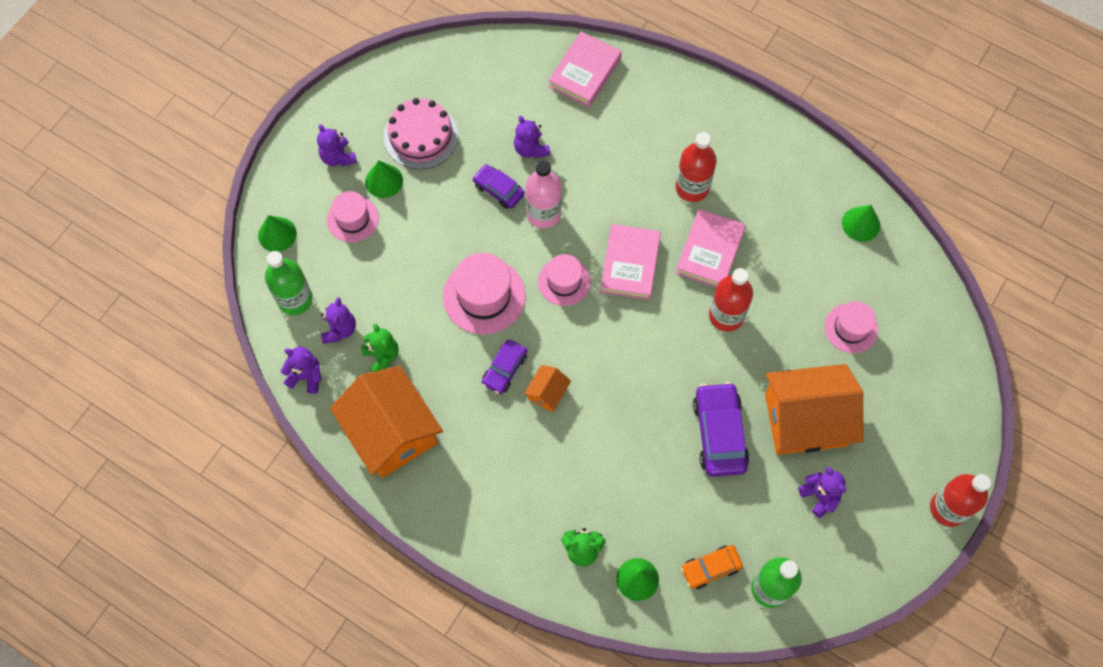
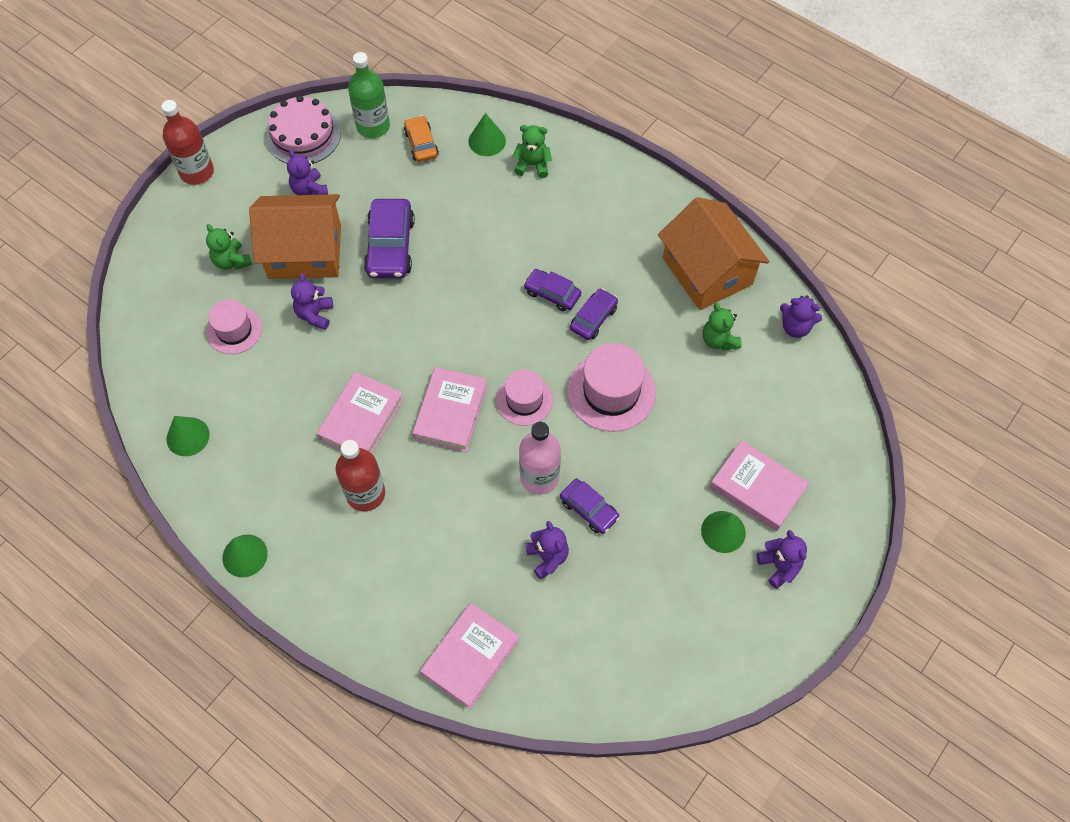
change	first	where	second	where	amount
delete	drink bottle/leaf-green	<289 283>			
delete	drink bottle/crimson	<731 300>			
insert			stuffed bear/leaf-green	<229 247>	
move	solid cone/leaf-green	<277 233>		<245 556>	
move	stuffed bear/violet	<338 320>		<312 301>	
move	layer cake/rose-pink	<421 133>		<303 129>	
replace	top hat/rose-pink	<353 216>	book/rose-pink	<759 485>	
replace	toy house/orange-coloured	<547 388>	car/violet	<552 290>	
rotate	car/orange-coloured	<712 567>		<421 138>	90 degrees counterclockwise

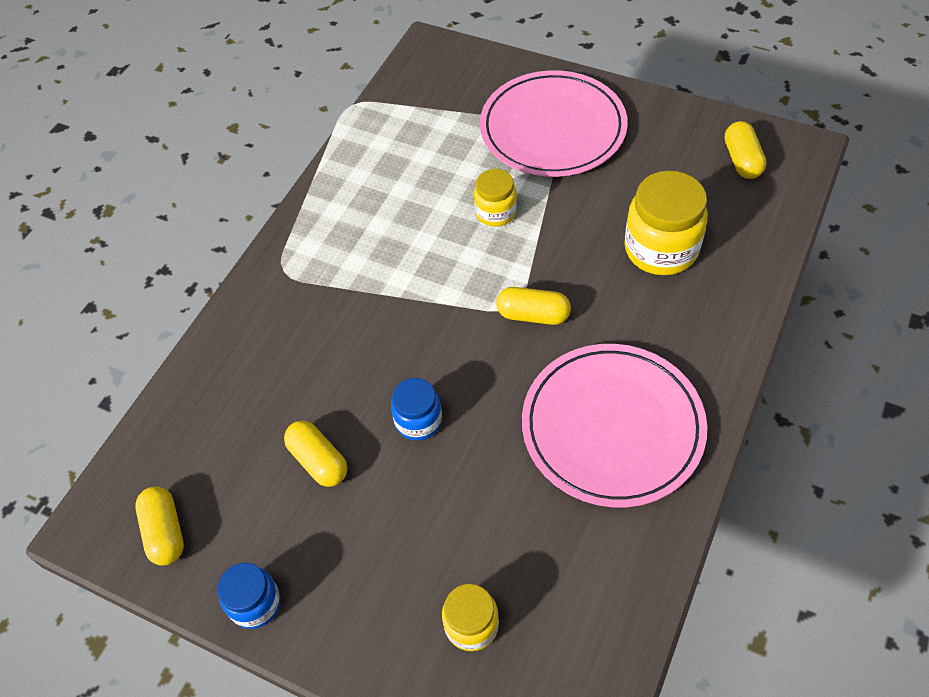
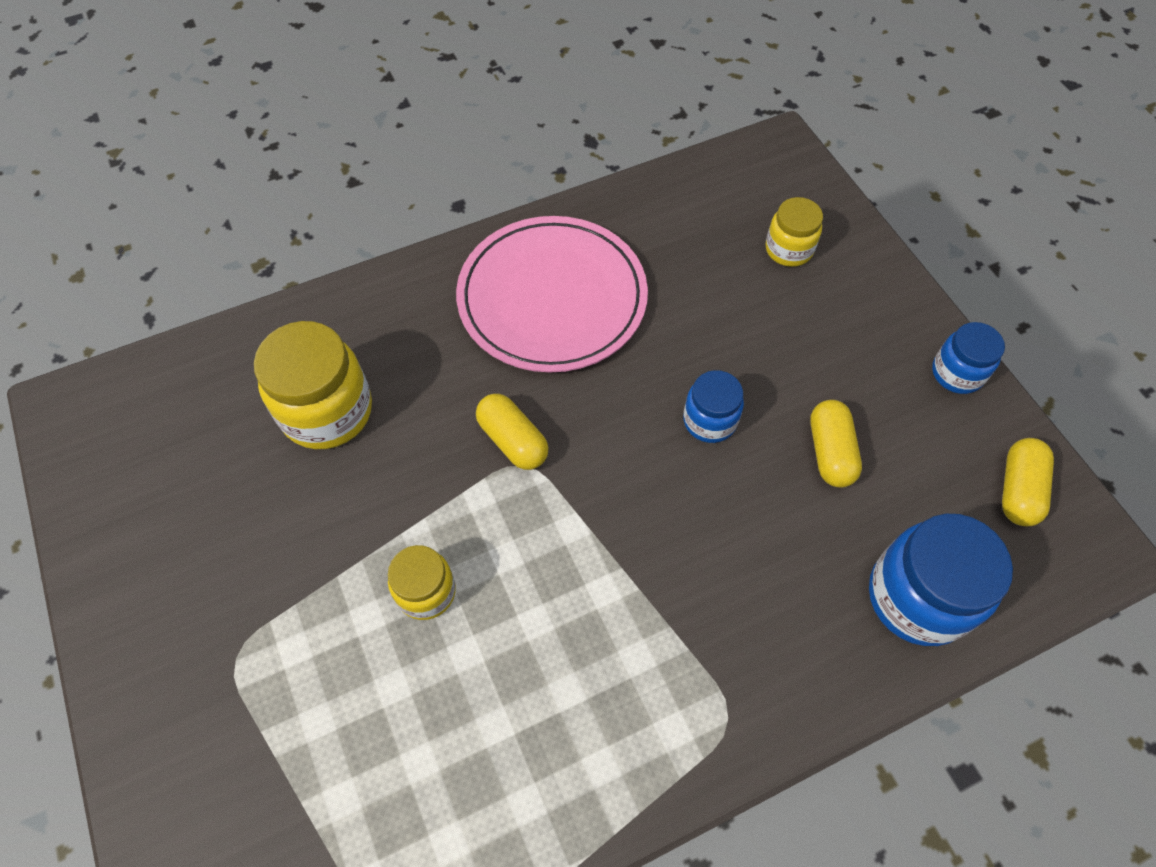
change	first	where	second	where	amount
delete	flat dish/rose-pink	<554 123>			
delete	capsule/yellow	<746 150>			
insert			jar/cobalt	<941 580>	

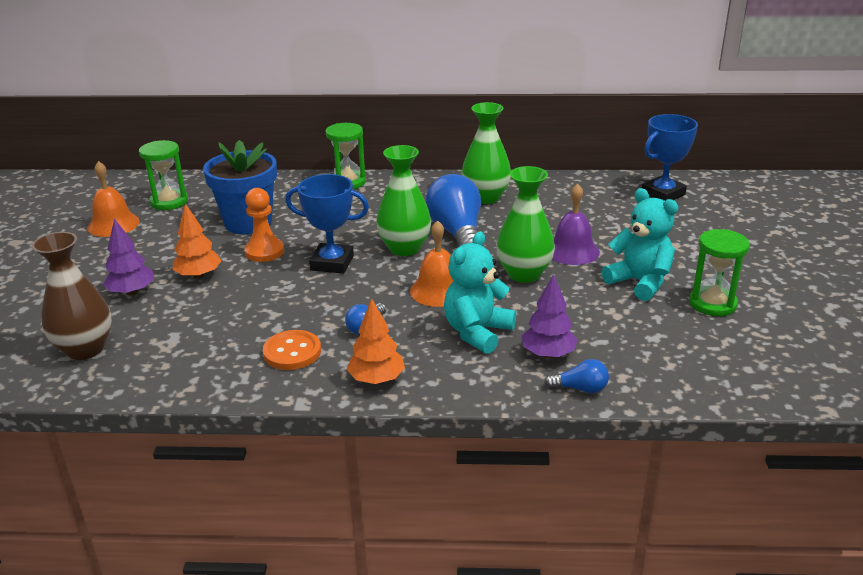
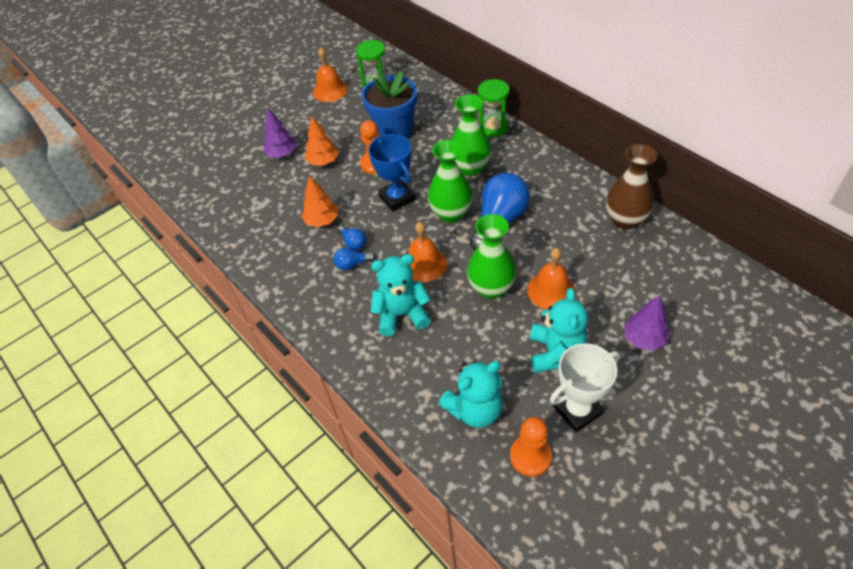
change	first	where	second	where	amount
delete	button/orange-coloured	<292 350>			
delete	trophy/cobalt	<670 157>			
insert			stuffed bear/turquoise	<471 394>	
insert			game pawn/orange-coloured	<531 447>	
move	vase/dark brown	<72 296>		<631 187>	
move	tree/orange-coloured	<376 341>		<320 201>	
move	vase/leaf-green	<486 153>		<471 135>	
move	tree/violet	<549 316>		<647 323>	
move	bulb/cobalt	<576 376>		<352 237>	
replace	sandglass/leaf-green	<719 272>	trophy/pure white	<585 388>	
recolor	hand bell/violet	<576 224>	hand bell/orange-coloured	<551 279>	

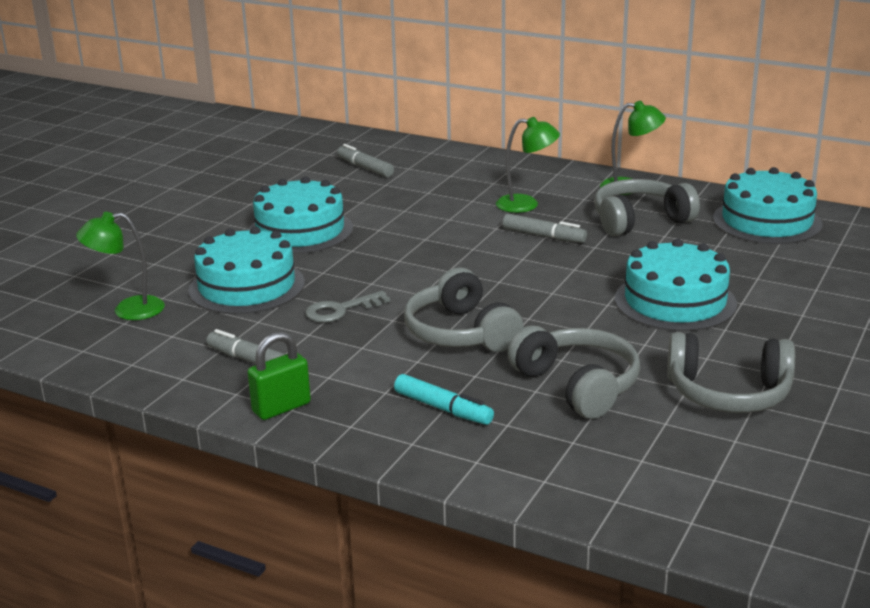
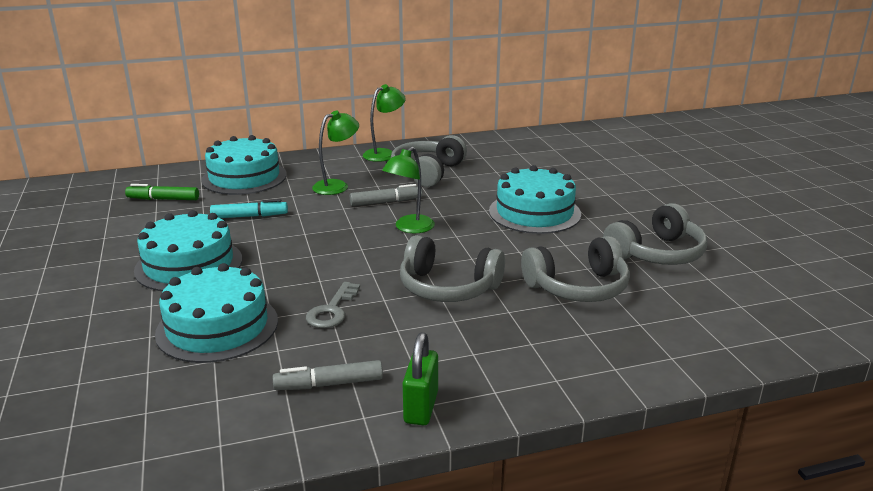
change	first	where	second	where	amount
move	reading lamp/leaf-green	<120 266>		<408 190>	
move	marker pen/turquoise	<444 399>		<249 208>	
move	layer cake/turquoise	<768 205>		<244 165>	
recolor	marker pen/grey	<365 160>	marker pen/leaf-green	<162 192>	
rotate	headset/grey	<573 372>		<575 269>	150 degrees clockwise

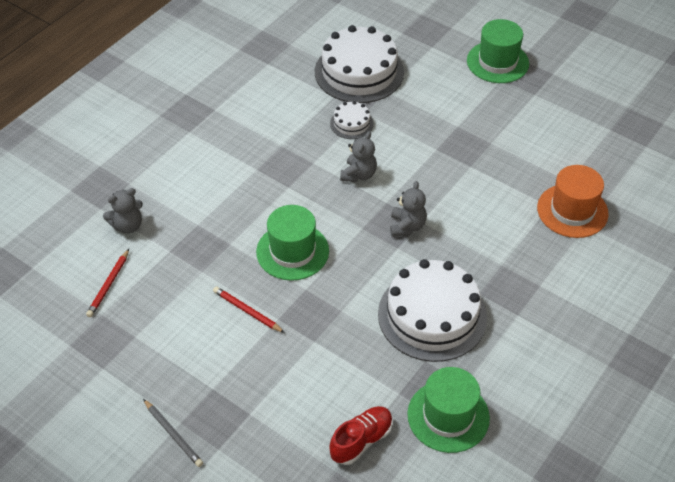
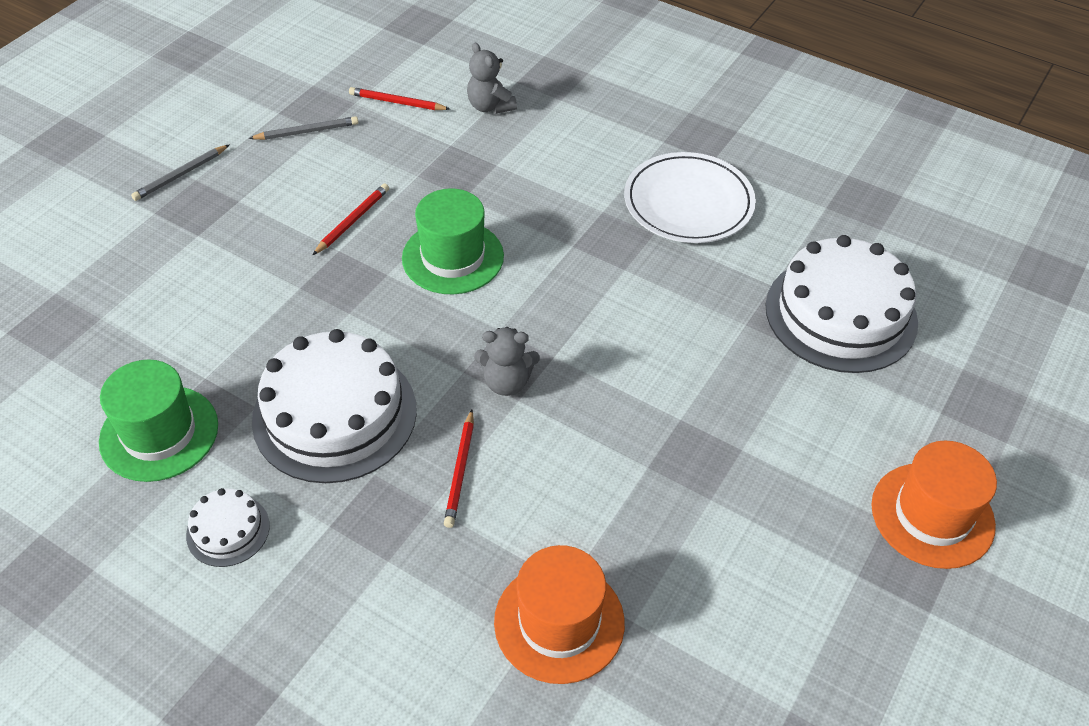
change	first	where	second	where	amount
delete	lace-up shoe/crimson	<361 435>			
delete	stuffed bear/grey	<358 156>			
insert			lead pencil/grey	<303 128>	
insert			lead pencil/crimson	<459 468>	
insert			flat dish/pure white	<690 197>	
move	layer cake/pure white	<352 120>		<228 527>	
recolor	top hat/leaf-green	<498 51>	top hat/orange-coloured	<934 505>	

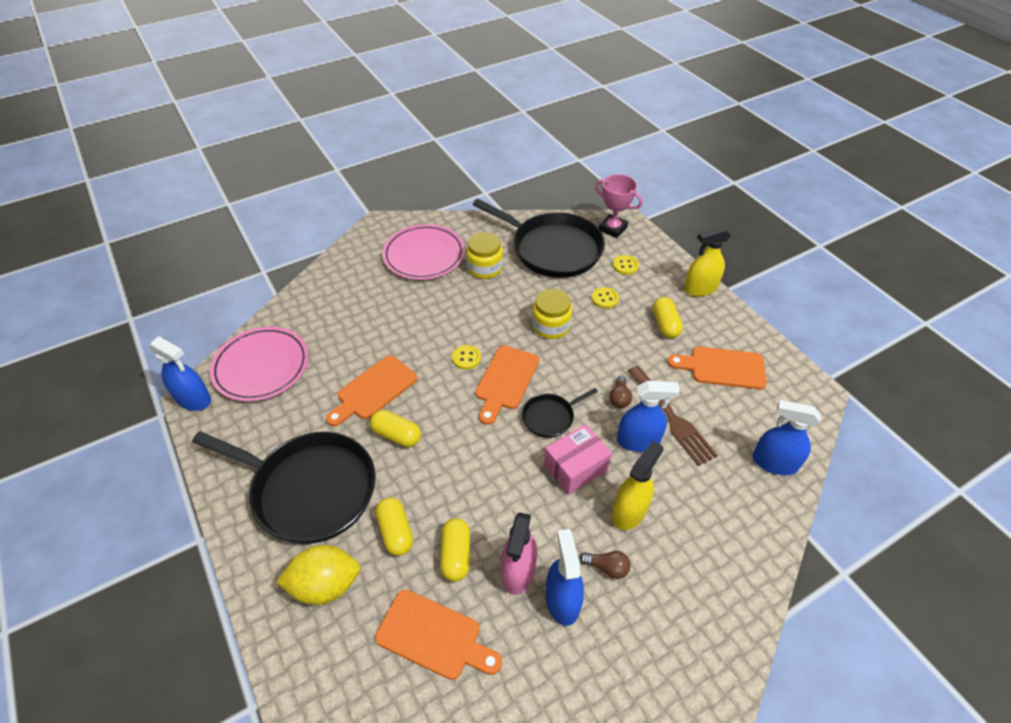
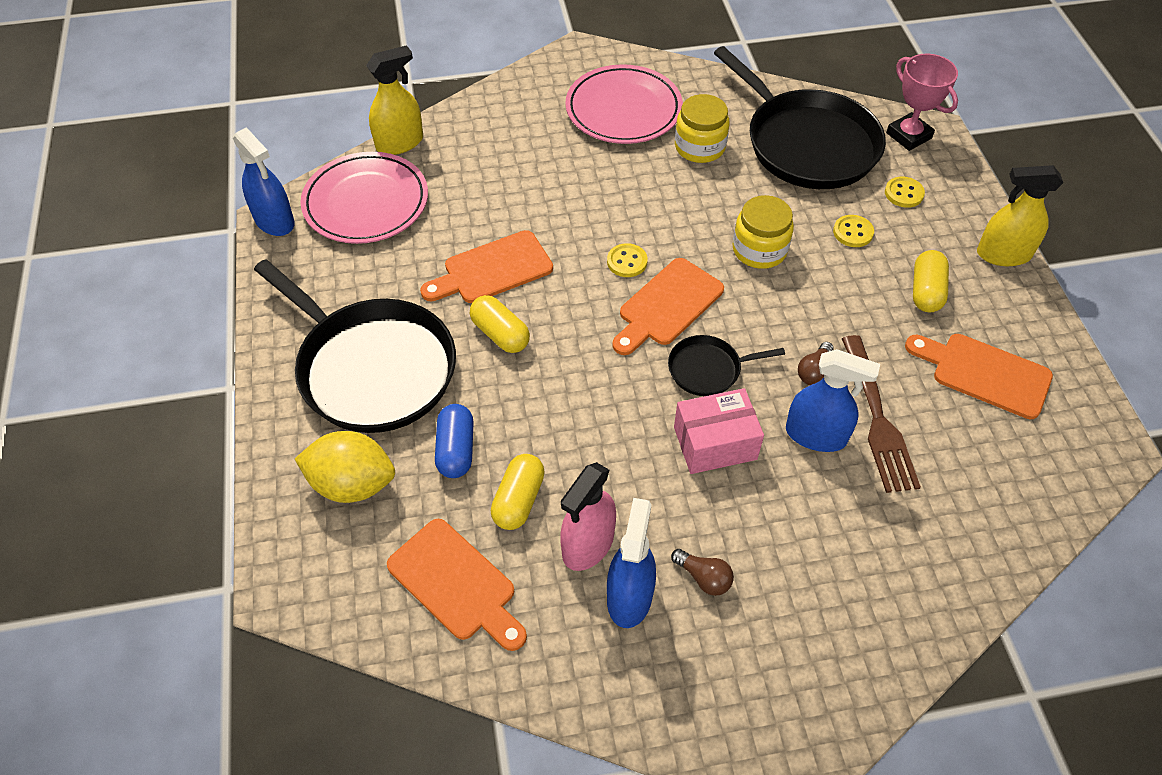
change	first	where	second	where	amount
delete	sprayer/cobalt	<786 437>			
move	sprayer/yellow	<637 485>		<394 100>	
recolor	capsule/yellow	<394 526>	capsule/cobalt	<454 441>	

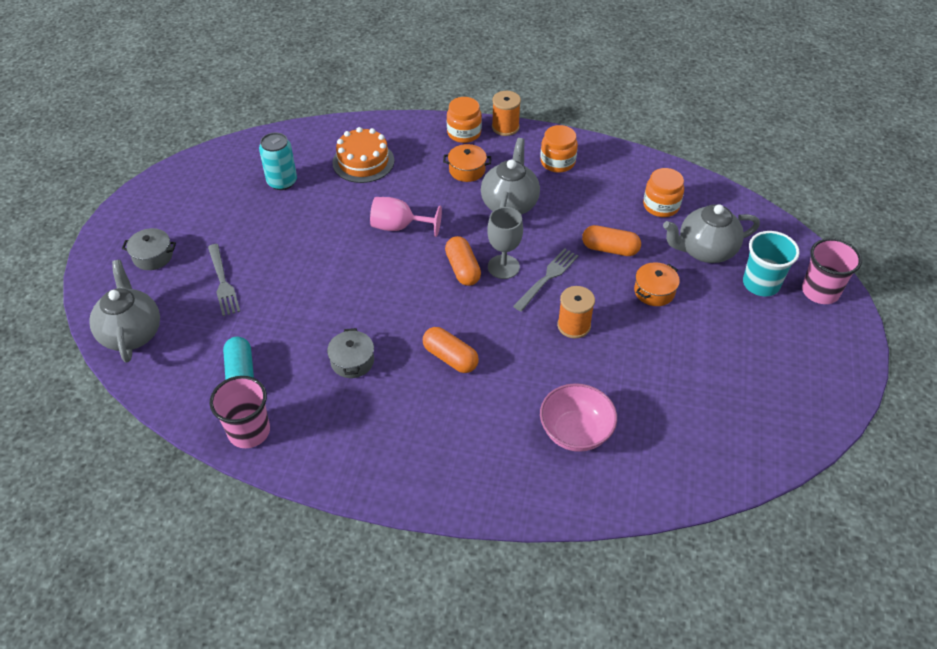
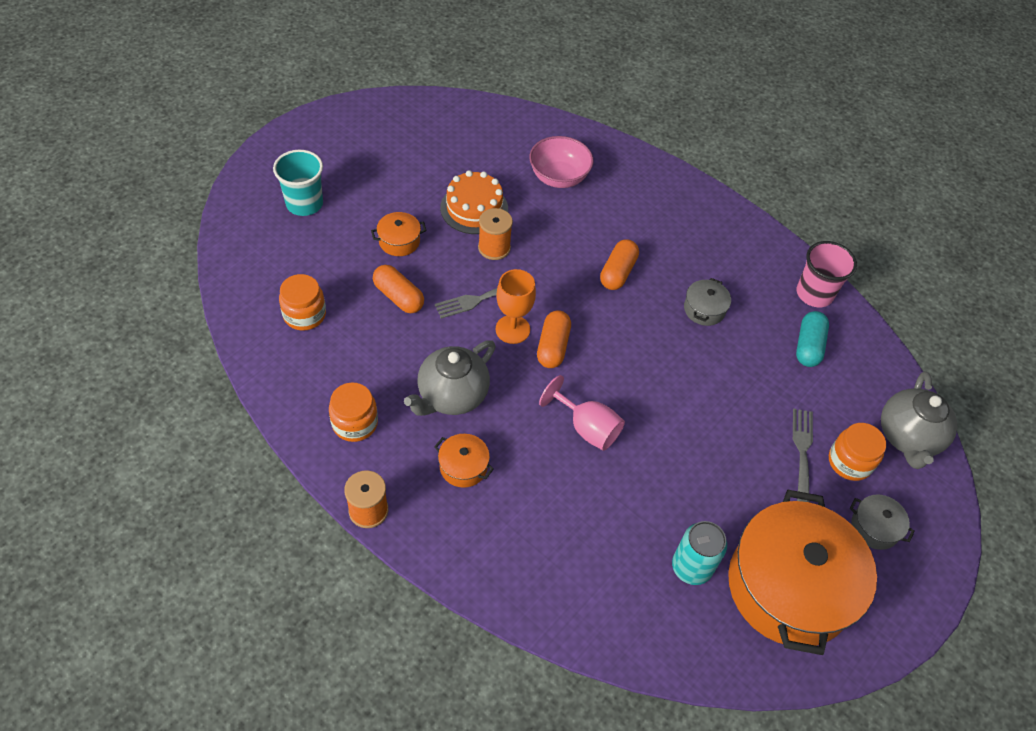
change	first	where	second	where	amount
delete	china teapot/grey	<711 233>			
delete	tumbler/rose-pink	<832 271>			
insert			pot/orange-coloured	<802 572>	
move	layer cake/orange-coloured	<363 155>		<474 202>	
move	jar/orange-coloured	<464 120>		<857 452>	
recolor	goblet/grey	<505 243>	goblet/orange-coloured	<516 306>	
rotate	capsule/orange-coloured	<451 350>		<619 264>	45 degrees clockwise

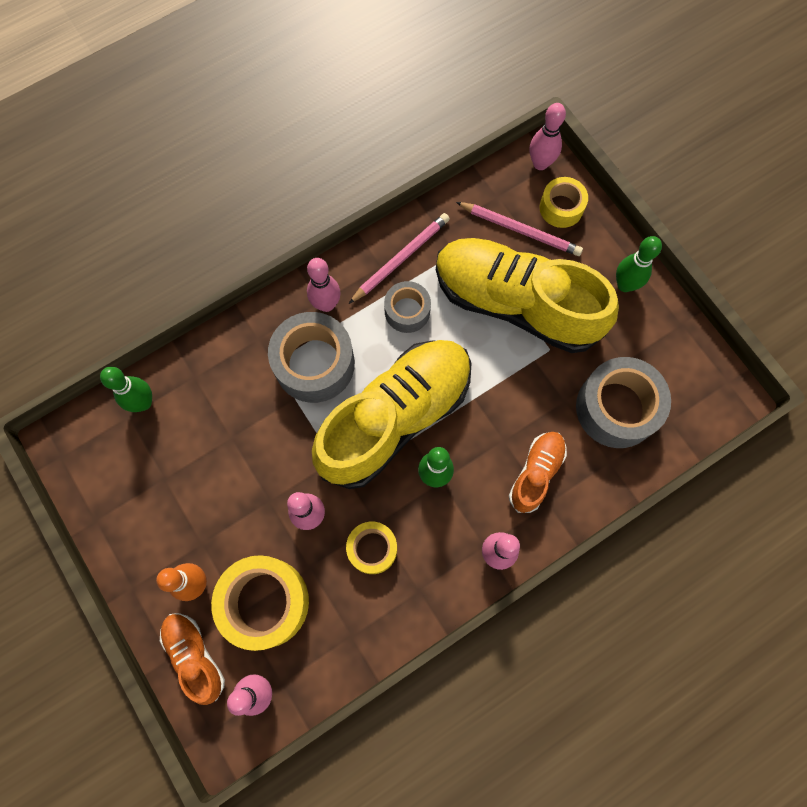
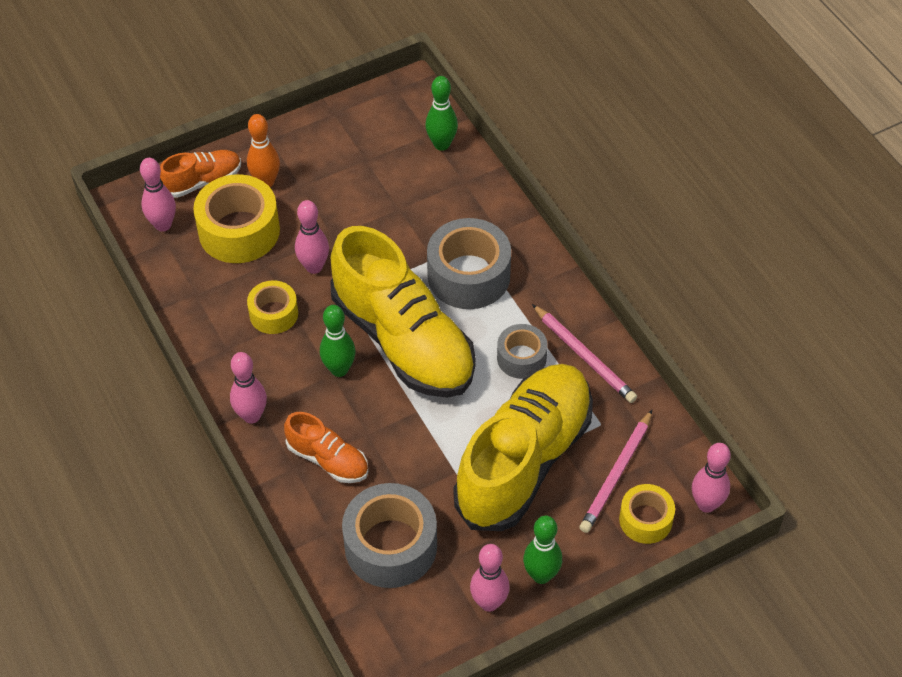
change	first	where	second	where	amount
move	skittle/rose-pink	<324 285>		<490 578>	

